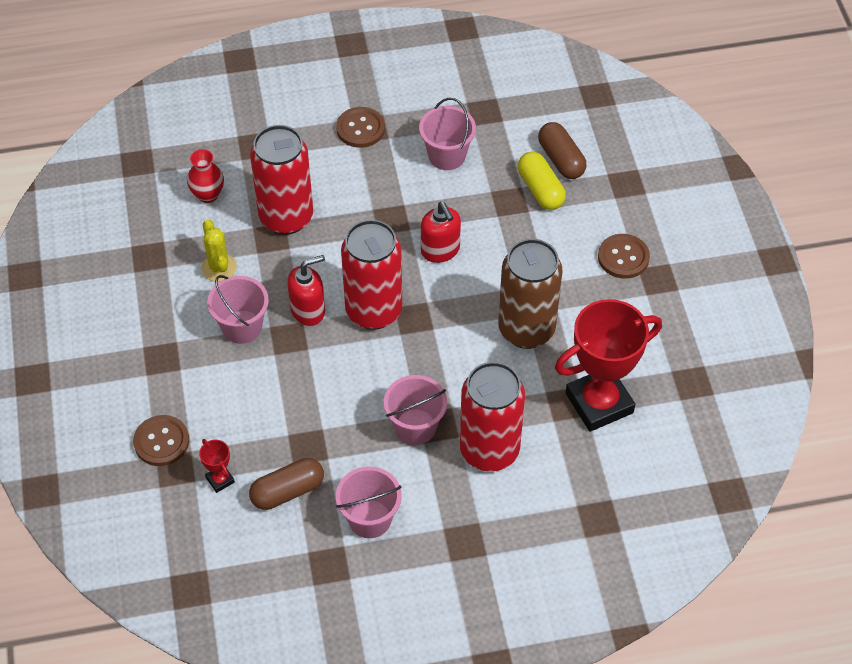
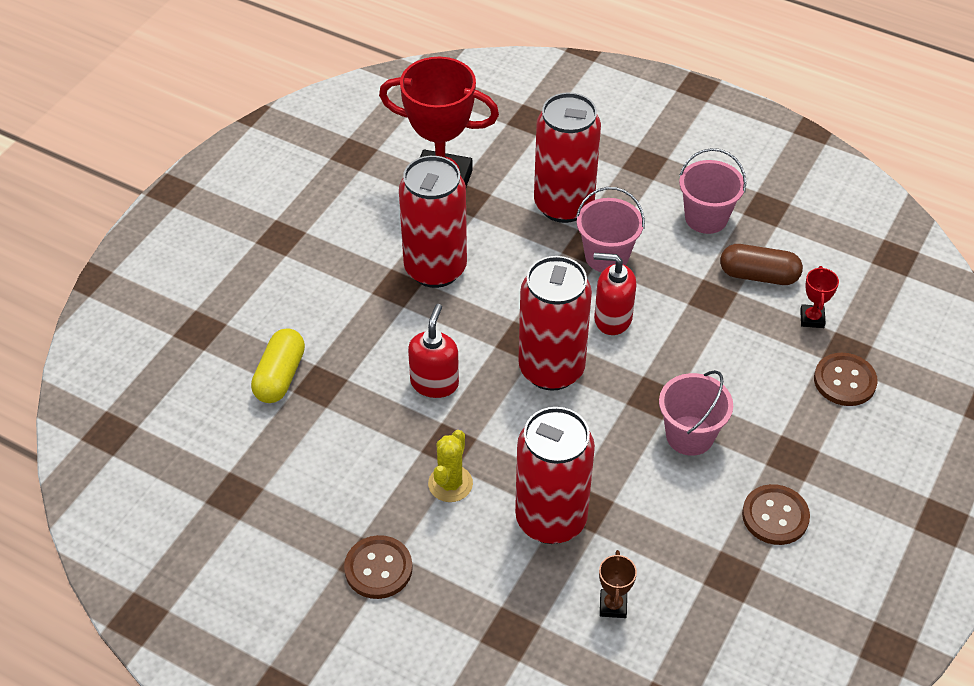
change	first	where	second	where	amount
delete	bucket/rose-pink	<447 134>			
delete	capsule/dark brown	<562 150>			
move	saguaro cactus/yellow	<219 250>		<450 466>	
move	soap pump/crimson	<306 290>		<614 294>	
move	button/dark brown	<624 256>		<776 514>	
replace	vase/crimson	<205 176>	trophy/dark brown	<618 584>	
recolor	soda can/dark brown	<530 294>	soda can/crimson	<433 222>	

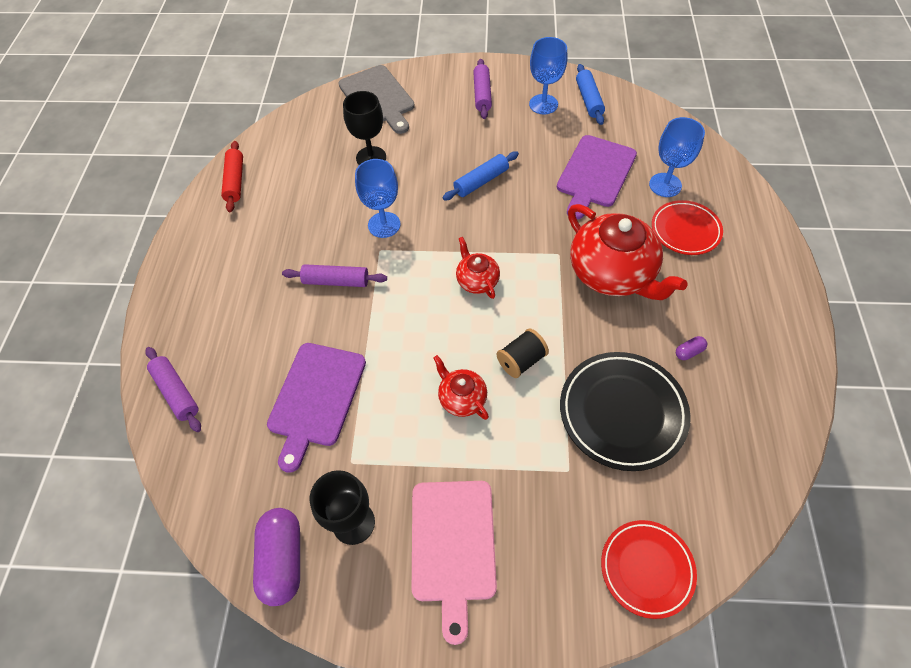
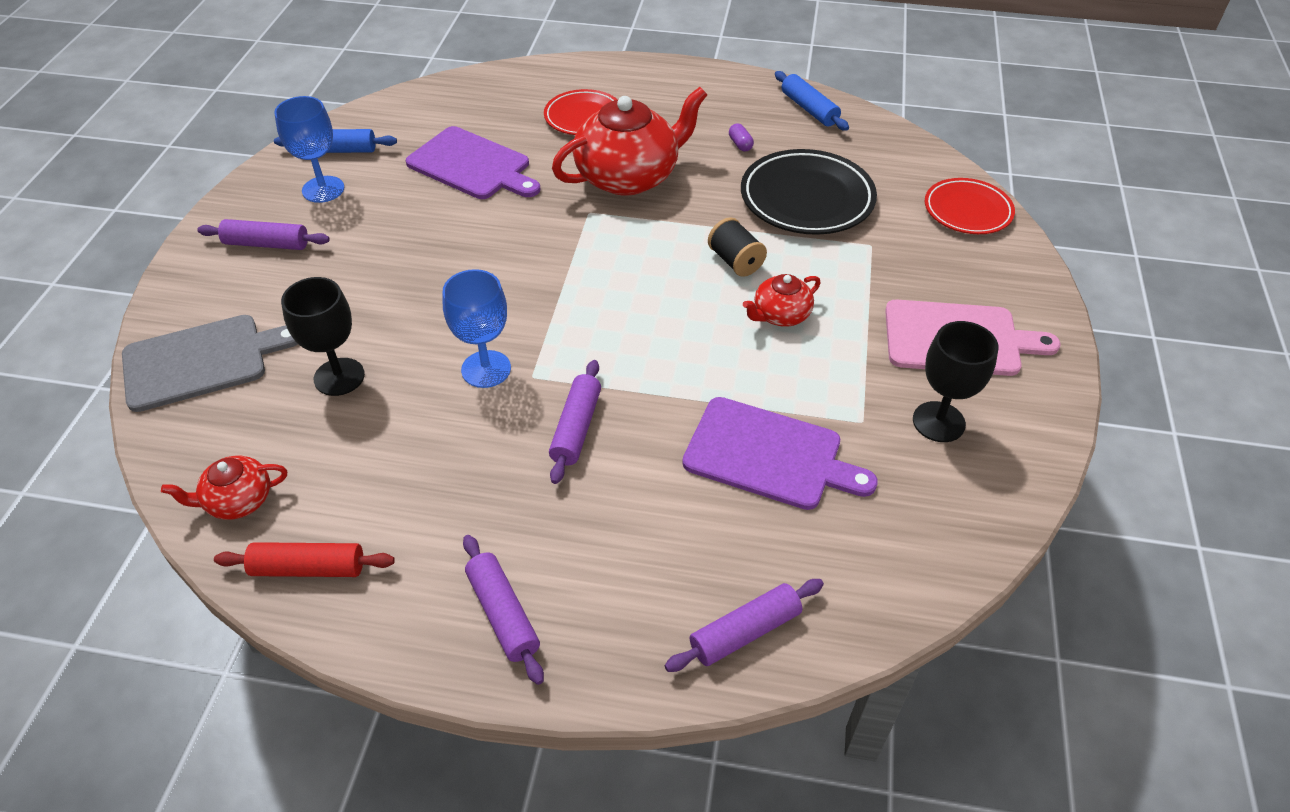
change	first	where	second	where	amount
delete	capsule/violet	<276 557>			
delete	goblet/cobalt	<677 157>			
insert			dough roller/violet	<503 610>	
move	dough roller/cobalt	<481 175>		<812 101>	
move	china teapot/crimson	<478 268>		<224 487>	

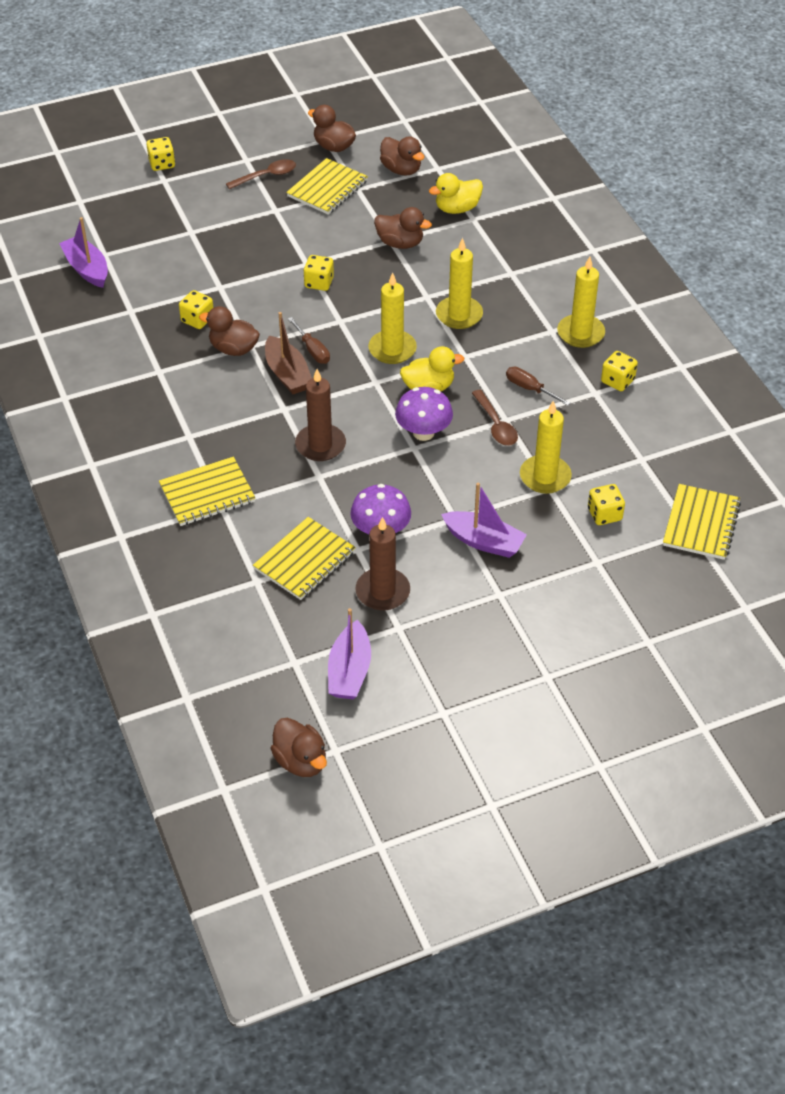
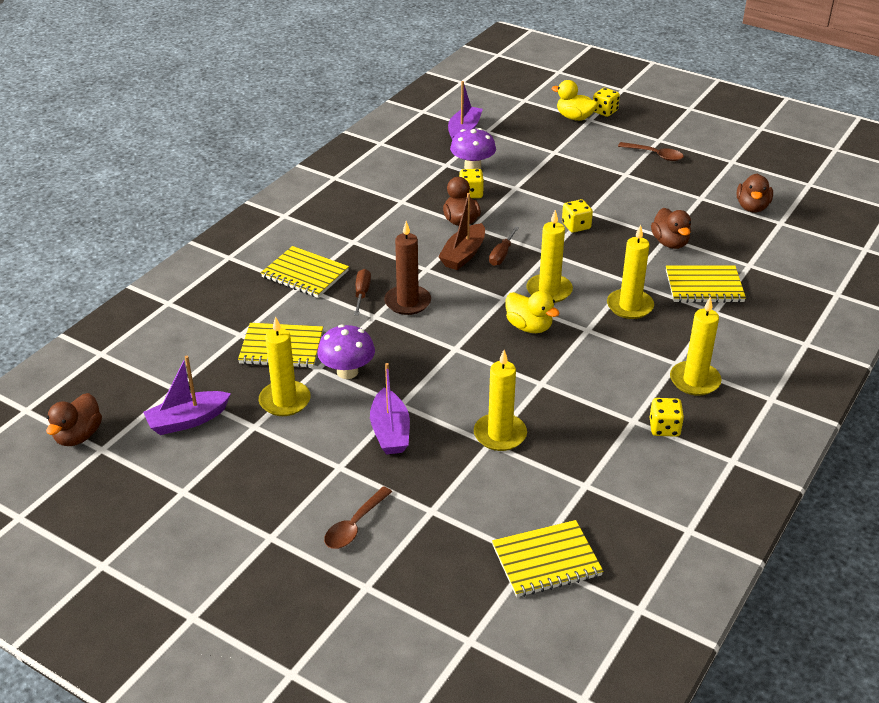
change	first	where	second	where	amount
delete	duck/dark brown	<332 128>			
delete	die/yellow	<606 504>			
move	exercise book/yellow	<327 186>		<706 284>	
move	mushroom/violet	<424 414>		<473 148>	
move	duck/yellow	<456 193>		<575 100>	
move	spoon/dark brown	<495 418>		<358 517>	
move	hand screwdriver/dark brown	<538 386>		<362 292>	
recolor	candle/dark brown	<382 564>	candle/yellow	<285 366>	

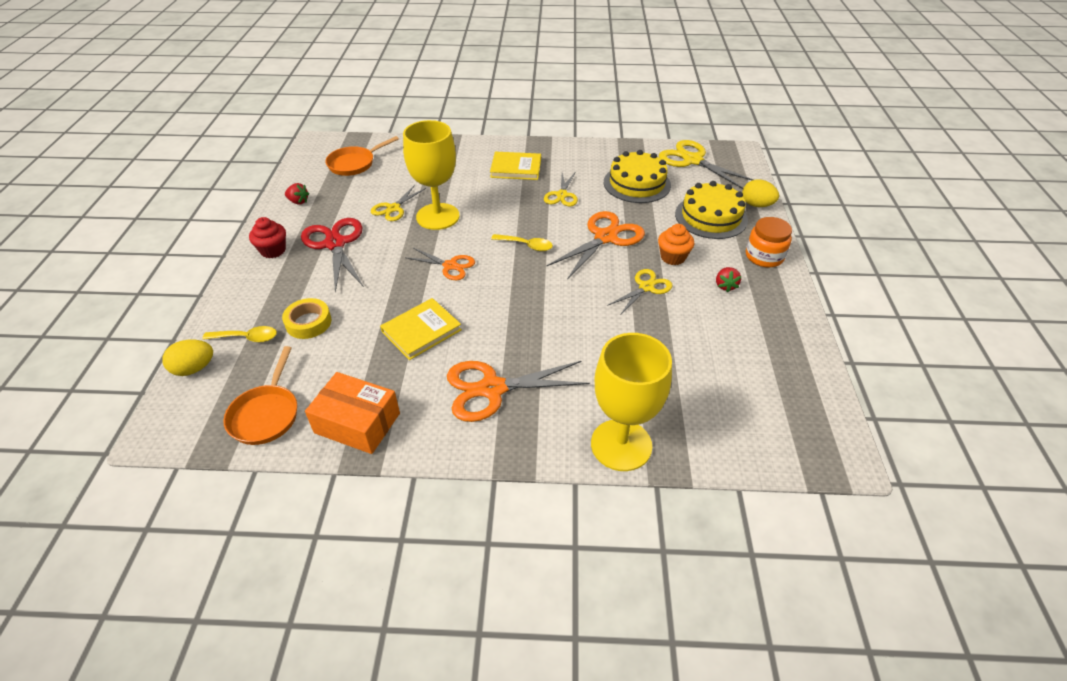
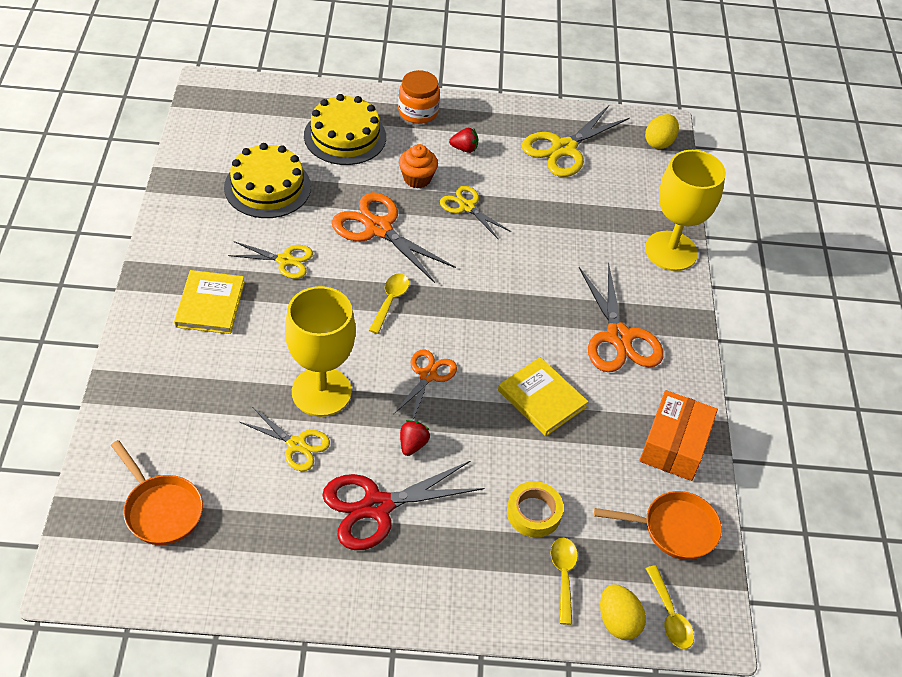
change	first	where	second	where	amount
delete	fairy cake/crimson	<267 237>			
insert			spoon/yellow	<669 607>	
move	strawberry/crimson	<297 194>		<415 438>	
move	scissors/yellow	<706 164>		<576 141>	
move	toy egg/yellow	<760 193>		<662 131>	

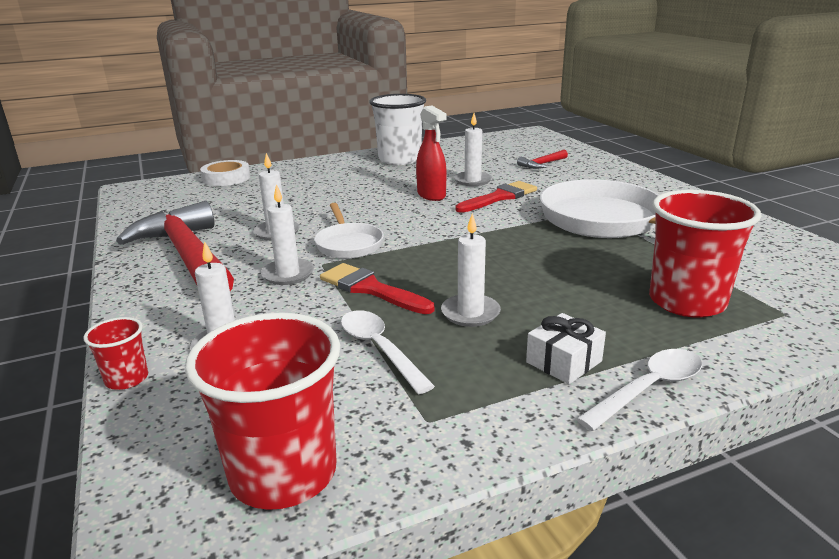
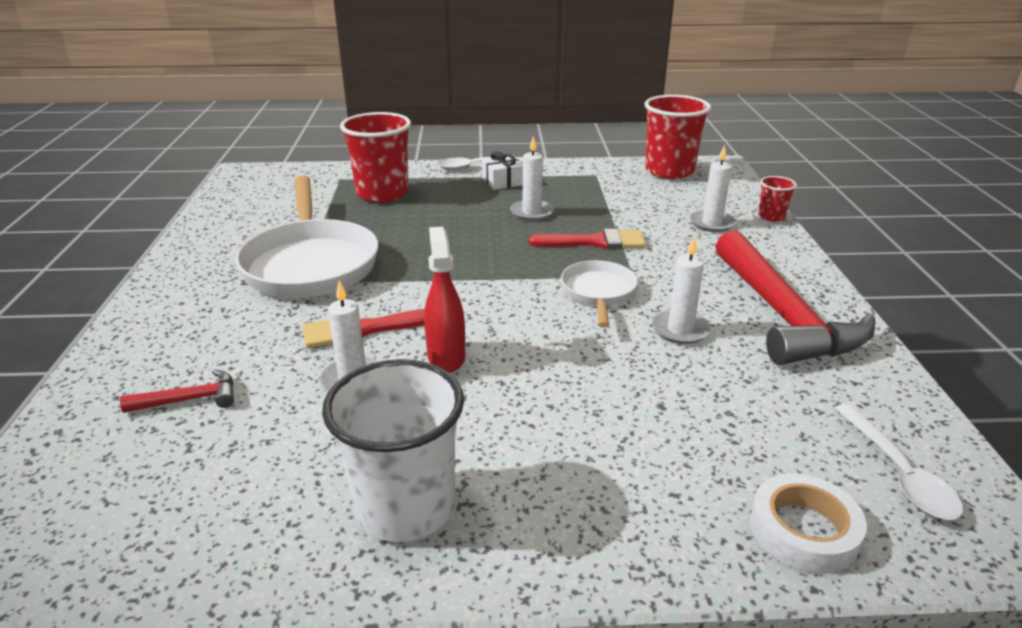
change	first	where	second	where	amount
delete	candle/pure white	<287 234>			
move	spoon/pure white	<388 352>		<899 462>	
rotate	brush/crimson	<377 288>		<587 239>	60 degrees counterclockwise

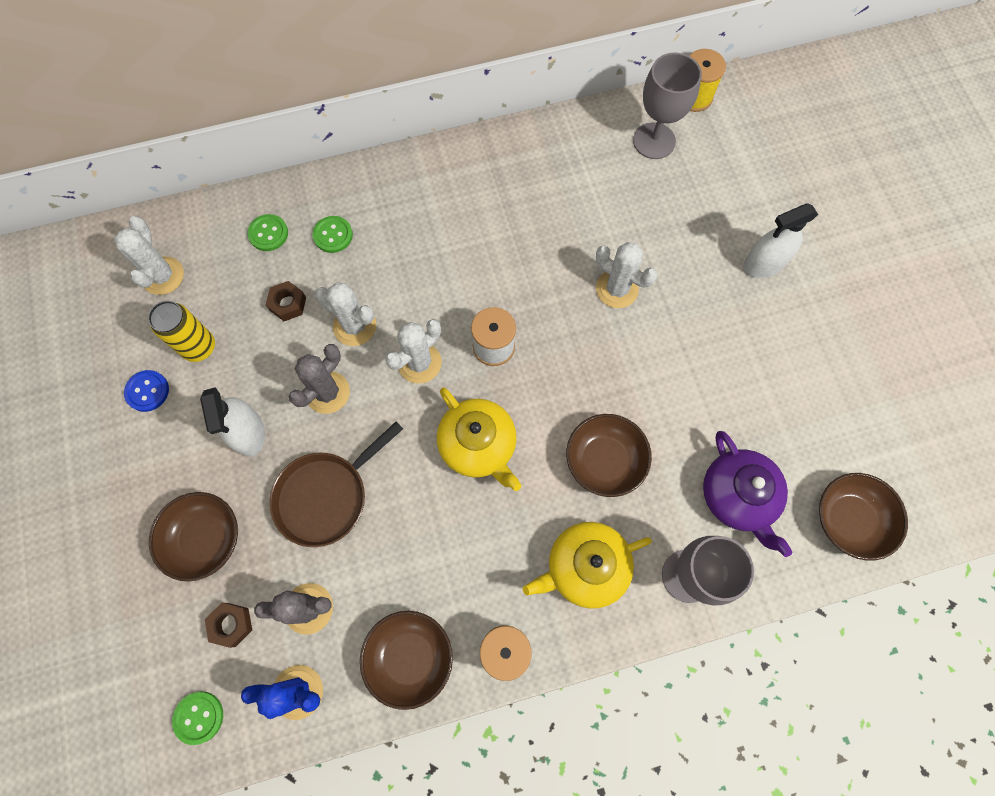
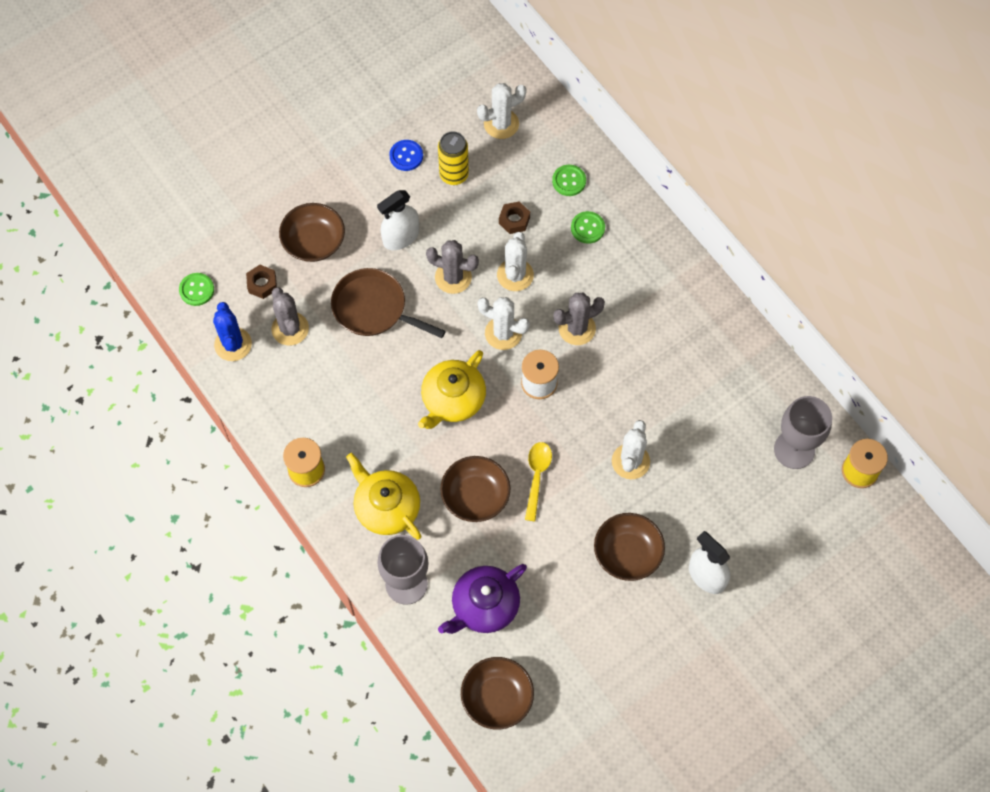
change	first	where	second	where	amount
insert			spoon/yellow	<538 481>	
insert			saguaro cactus/grey	<579 318>	
move	bowl/dark brown	<406 660>		<629 547>	

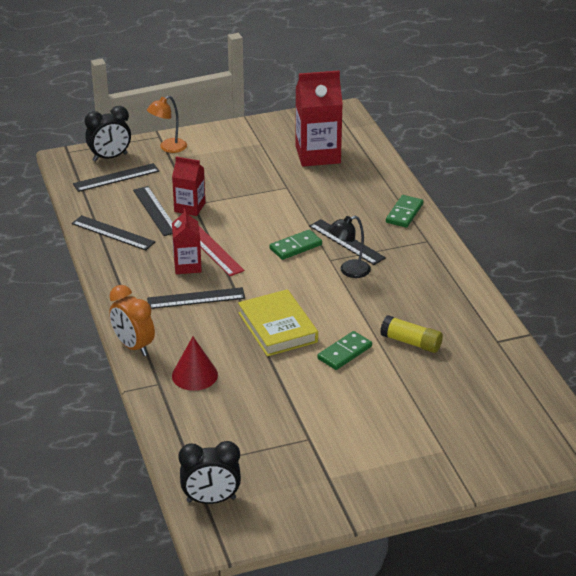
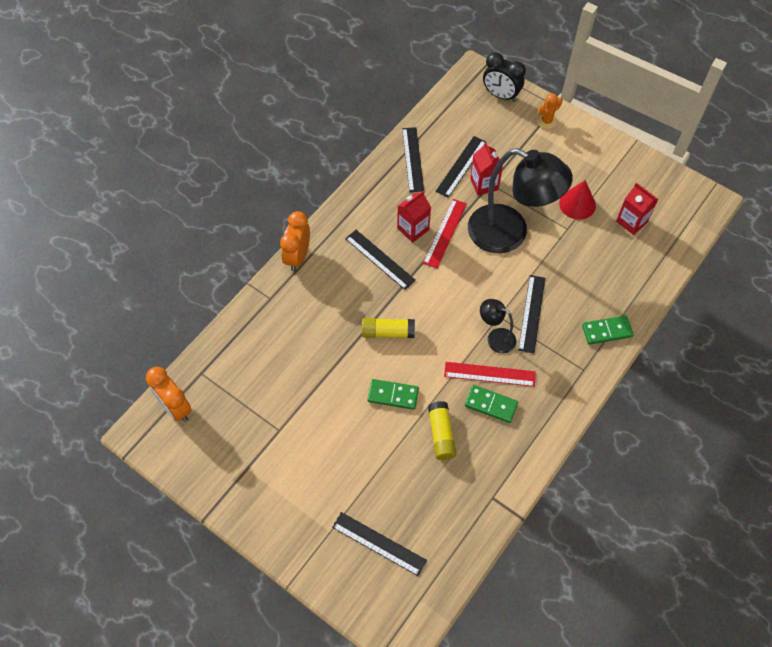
change	first	where	second	where	amount
insert			measuring stick/crimson	<490 374>	
insert			reading lamp/black	<520 200>	
move	measuring stick/black	<116 177>		<379 544>	
move	solid cone/crimson	<195 363>		<577 200>	
move	domino piece/leaf-green	<296 245>		<491 404>	
replace	reading lamp/orange-coloured	<167 124>	saguaro cactus/orange-coloured	<549 111>	
replace	book/yellow	<278 322>	glue/yellow	<388 328>	
recolor	clock/black	<209 472>	clock/orange-coloured	<169 394>	
resize	carton/crimson	<319 118>		<637 209>	x0.59

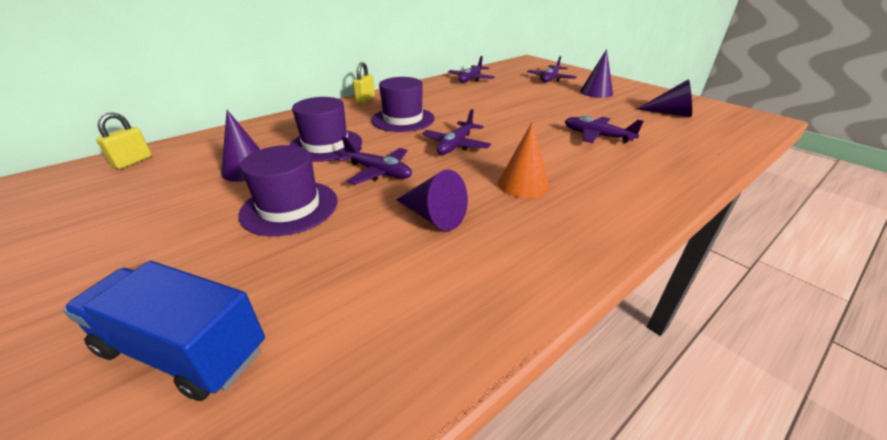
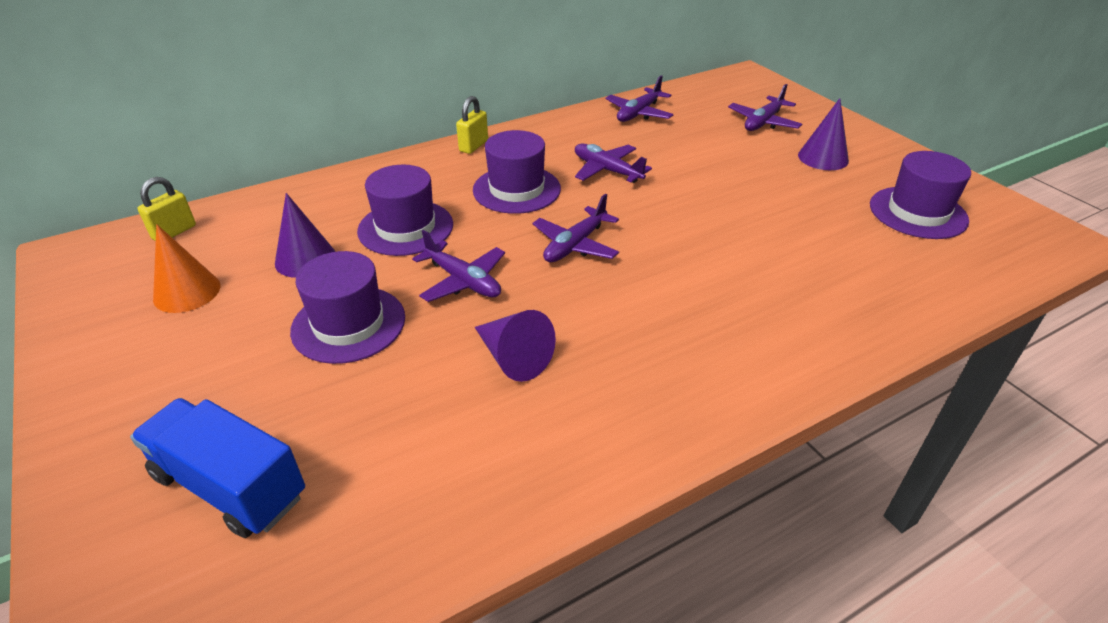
change	first	where	second	where	amount
move	solid cone/orange-coloured	<523 160>		<186 268>	
move	plane/violet	<604 129>		<613 163>	
replace	solid cone/violet	<664 98>	top hat/violet	<920 195>	

